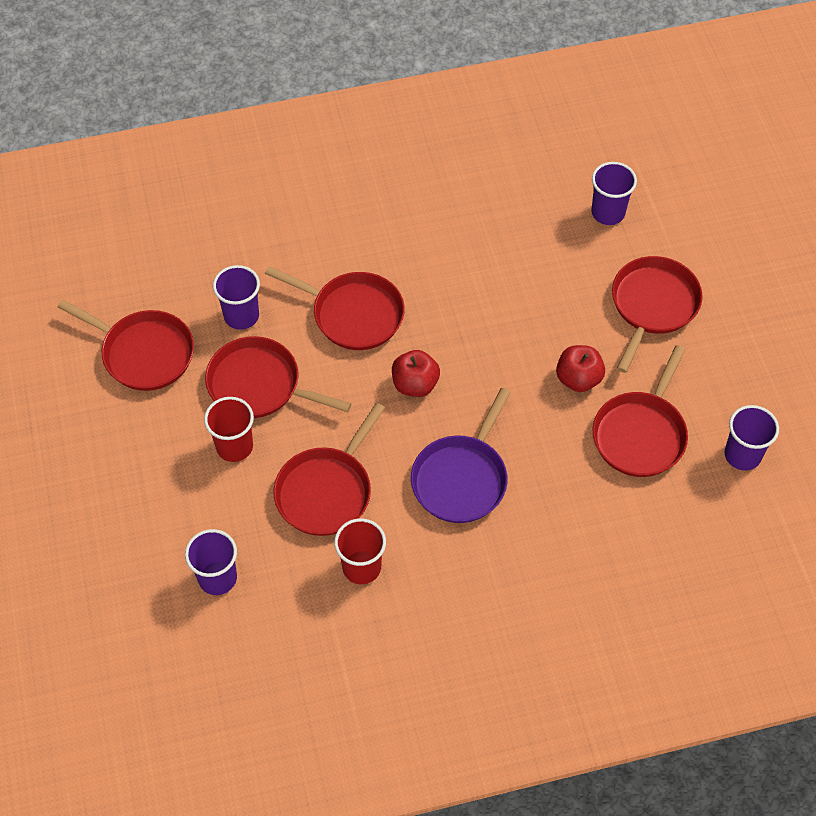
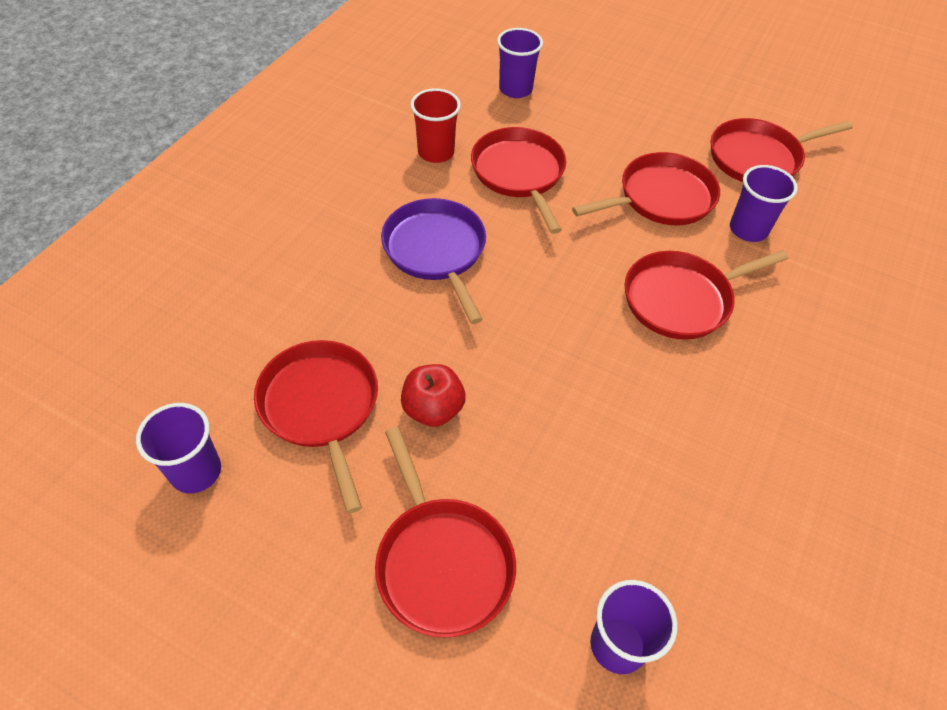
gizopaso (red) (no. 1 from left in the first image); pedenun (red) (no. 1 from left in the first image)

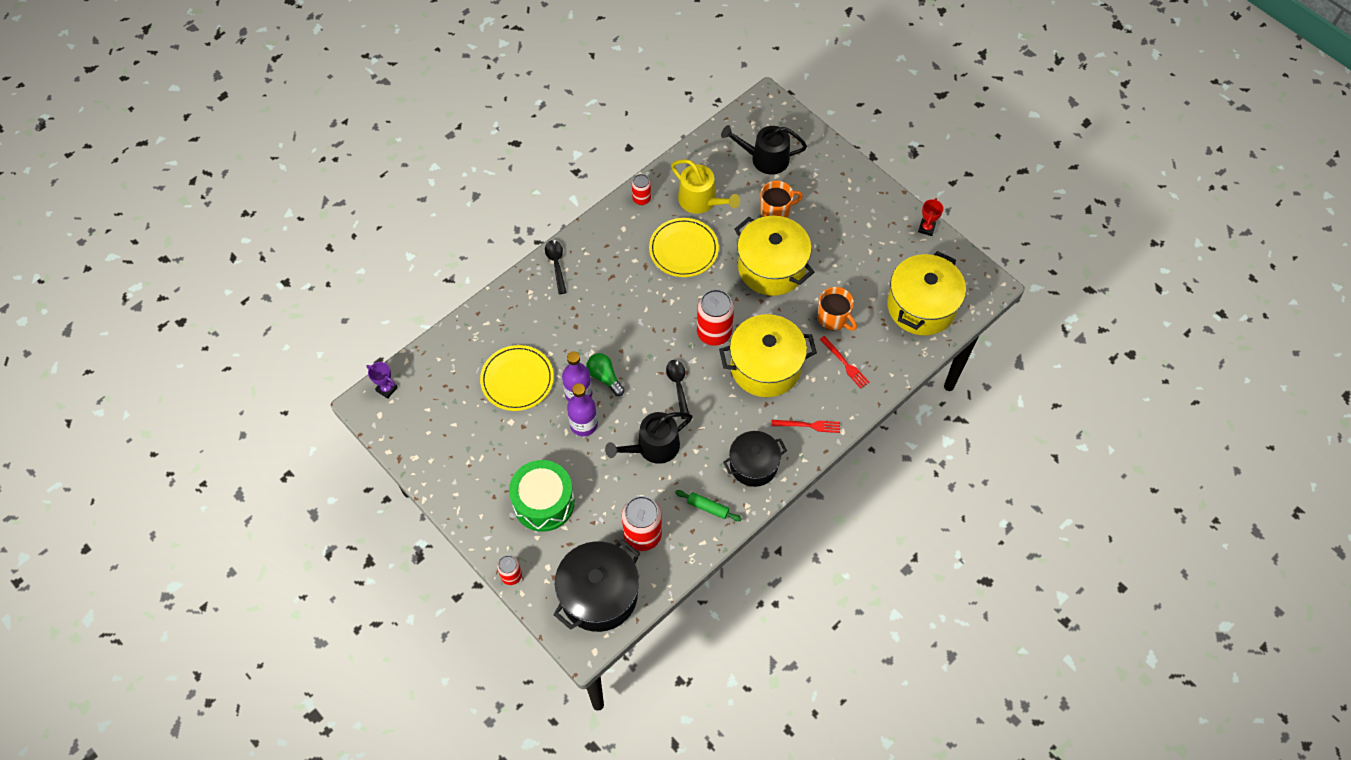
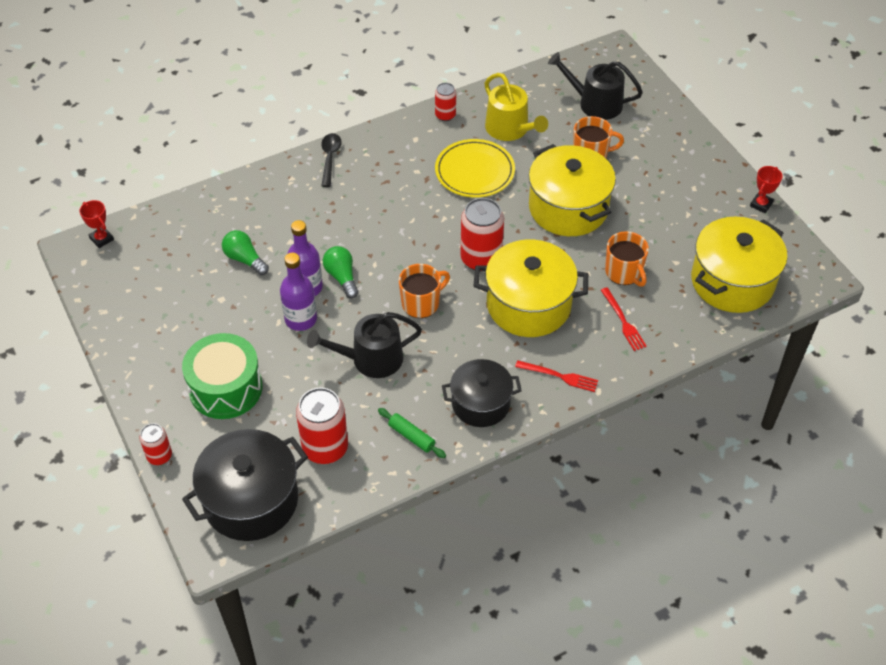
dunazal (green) (no. 1 from left); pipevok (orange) (no. 1 from left); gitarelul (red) (no. 1 from left)

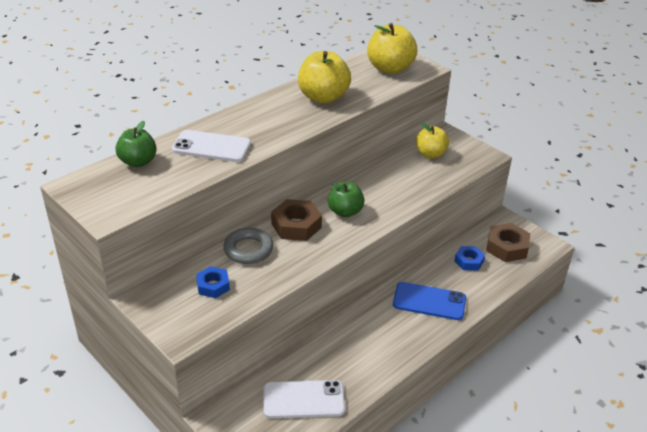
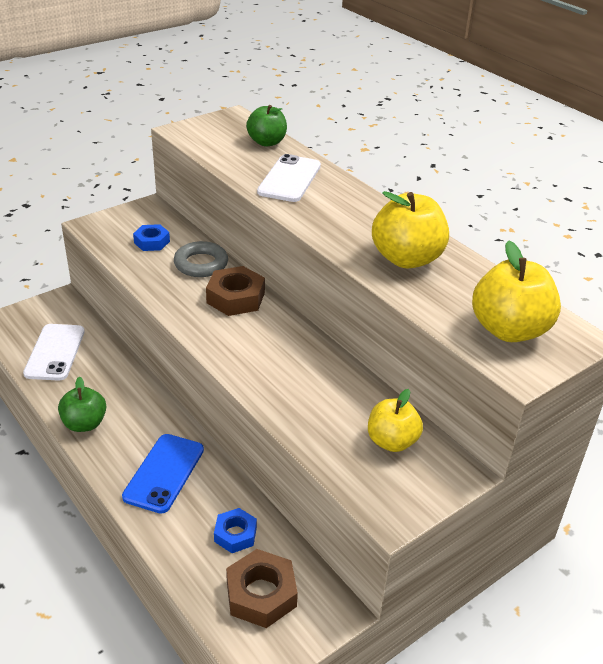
gizopaso (green) (no. 1 from left)

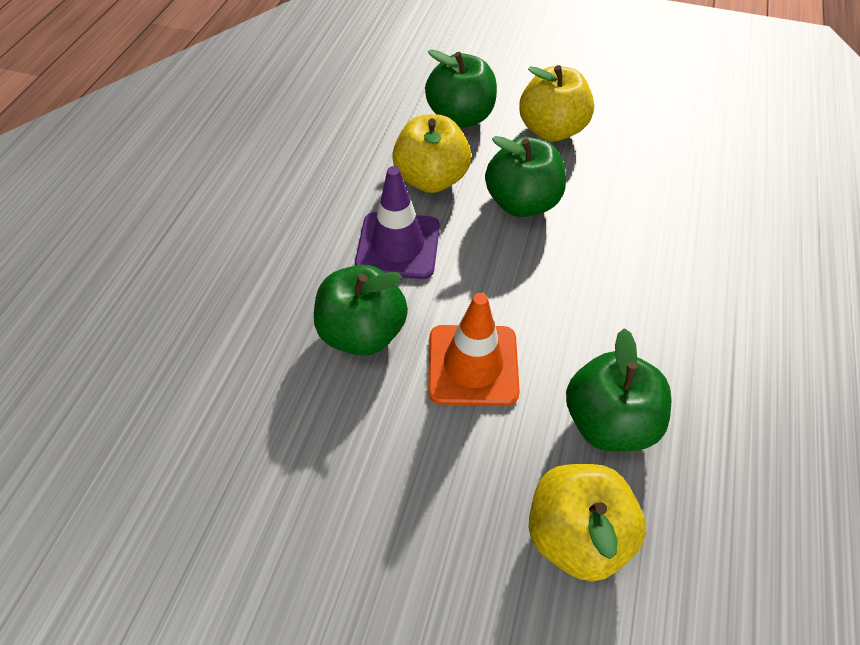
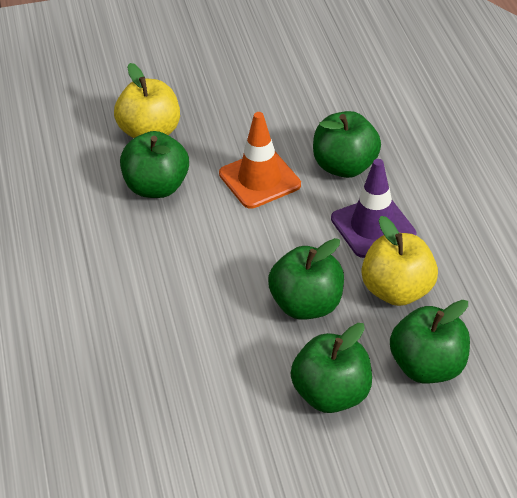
gizopaso (green) (no. 3 from left)

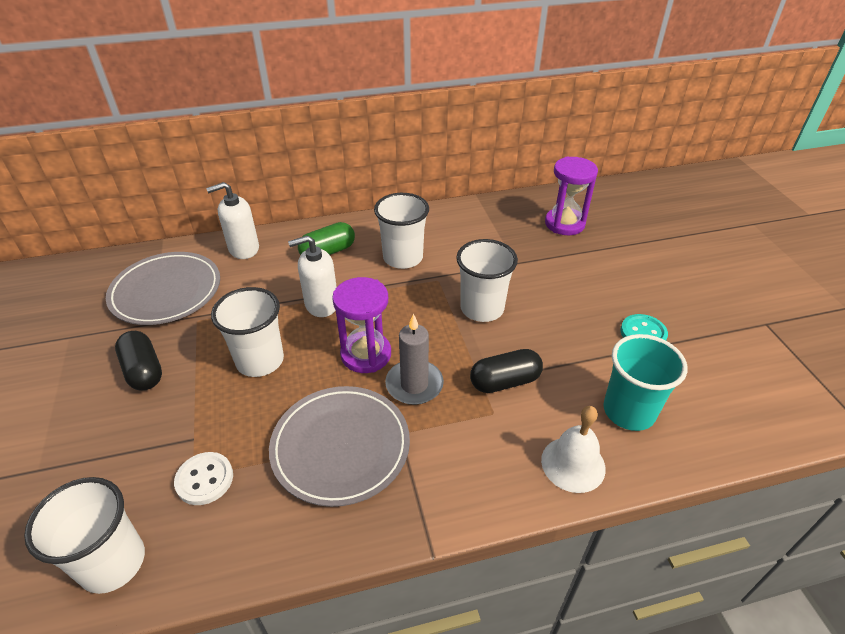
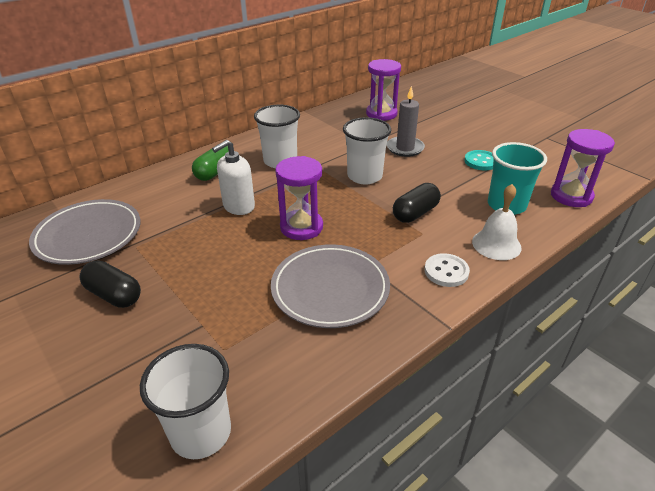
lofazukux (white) (no. 1 from left in the first image); pedenun (white) (no. 2 from left in the first image); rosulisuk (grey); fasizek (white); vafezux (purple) (no. 3 from left)

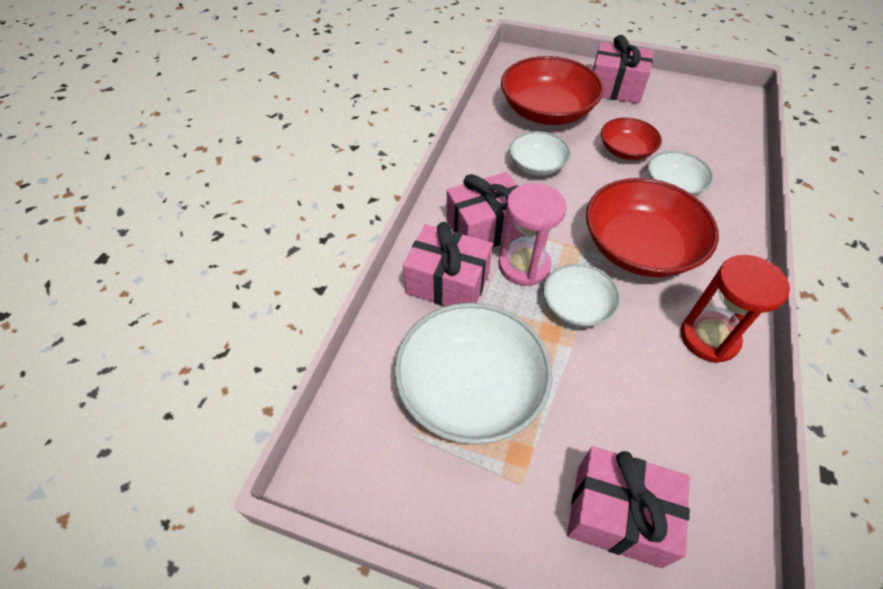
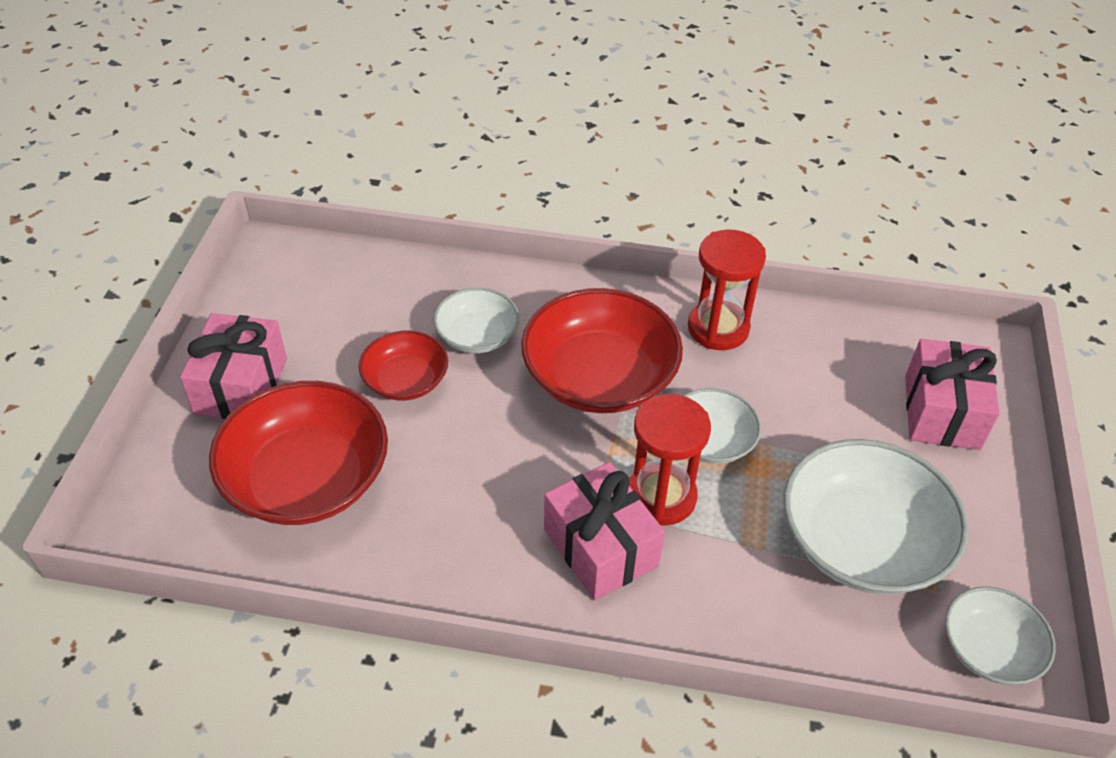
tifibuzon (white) (no. 4 from left); vafezux (red) (no. 1 from left); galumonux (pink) (no. 1 from left in the first image)

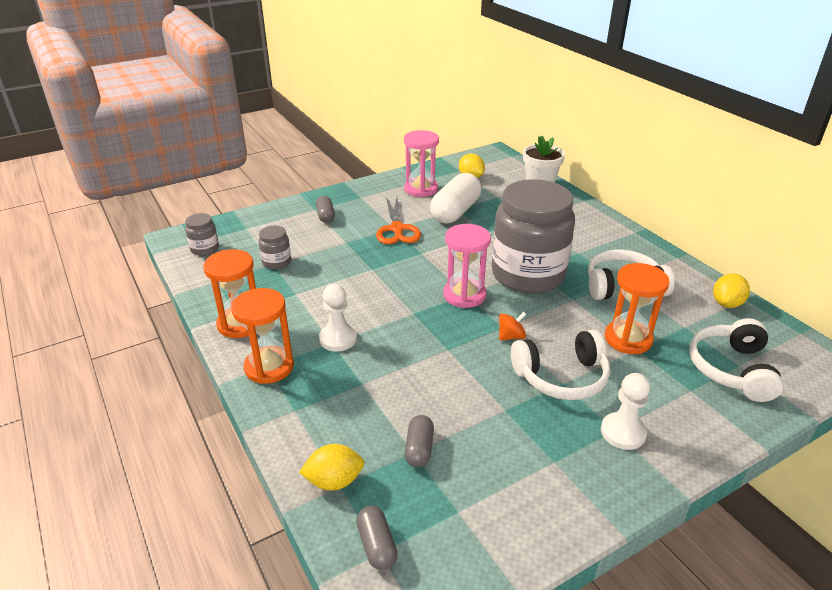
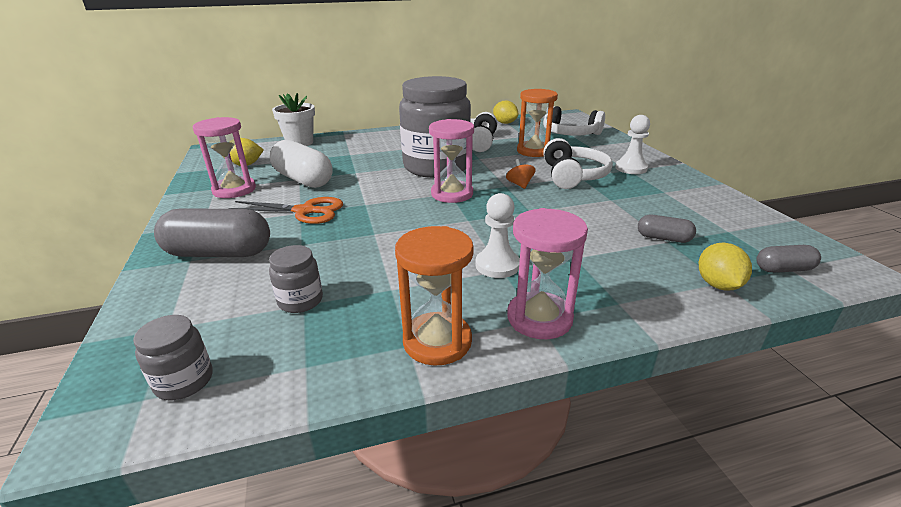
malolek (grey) (no. 1 from left); vafezux (pink) (no. 3 from left)

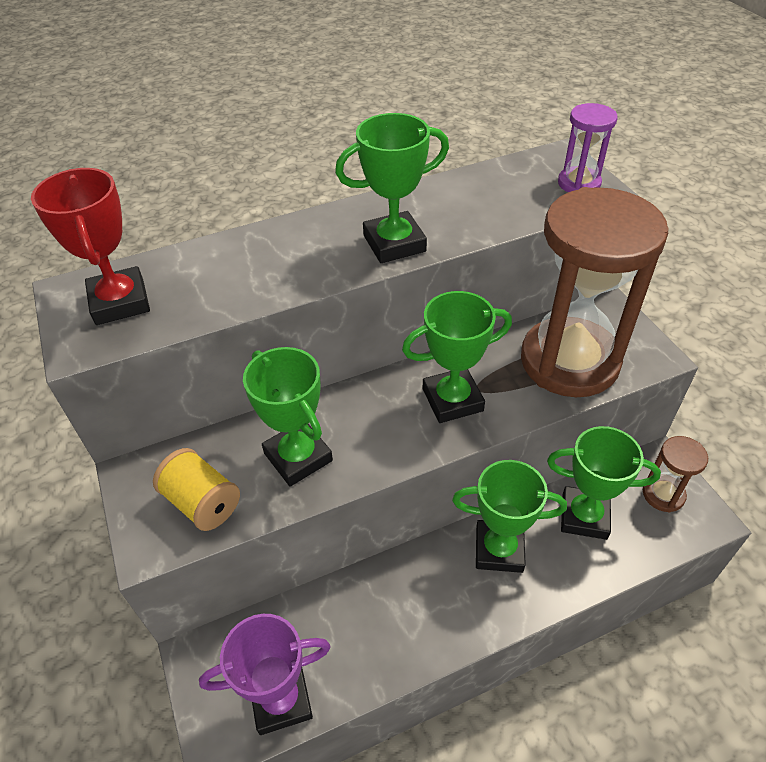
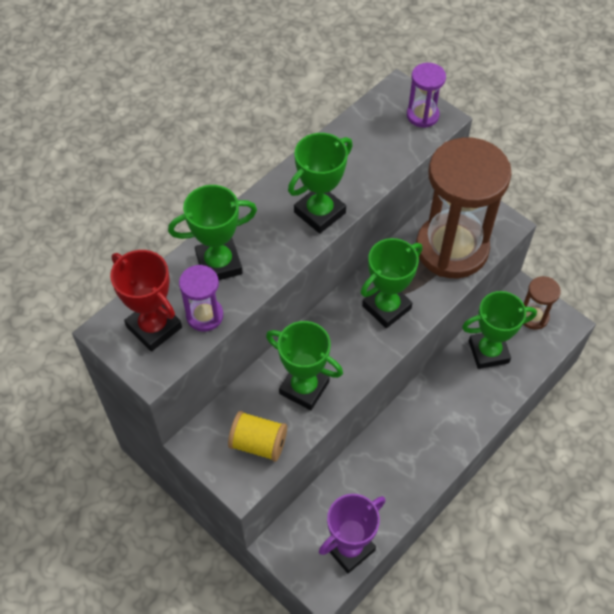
gitarelul (green) (no. 1 from left); vafezux (purple) (no. 1 from left)

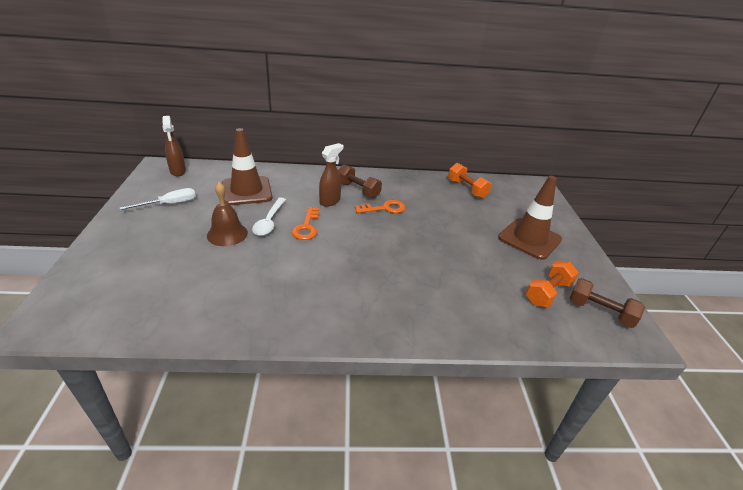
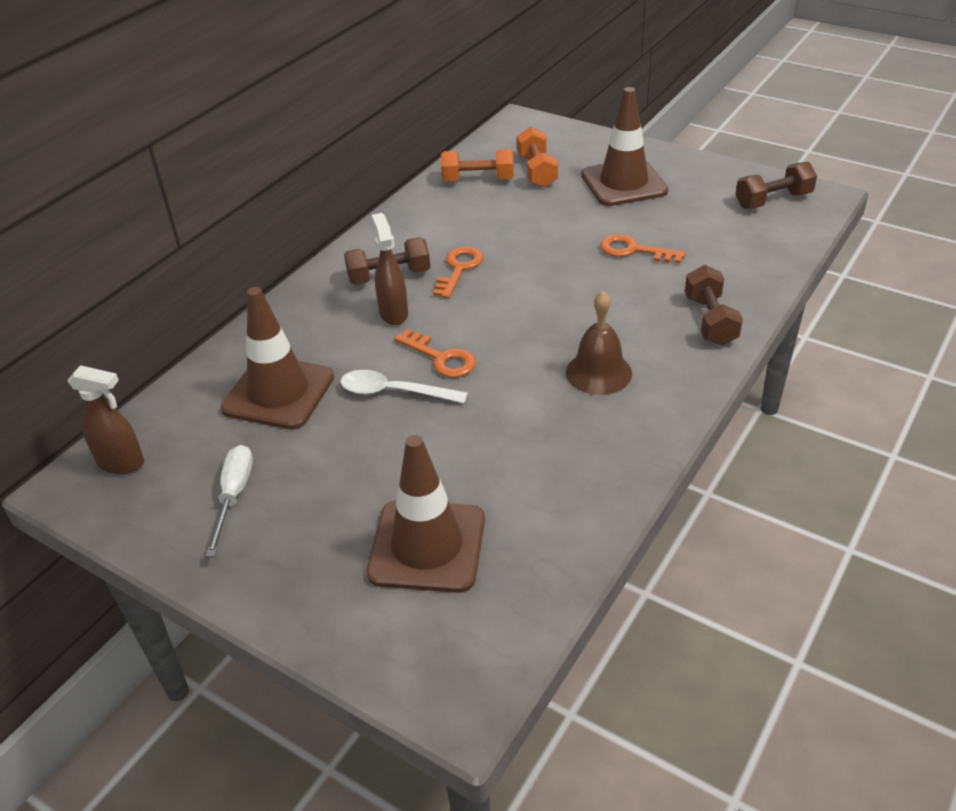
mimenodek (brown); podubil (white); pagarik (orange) (no. 2 from left); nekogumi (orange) (no. 3 from left); pagarik (brown) (no. 2 from left); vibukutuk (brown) (no. 2 from left)

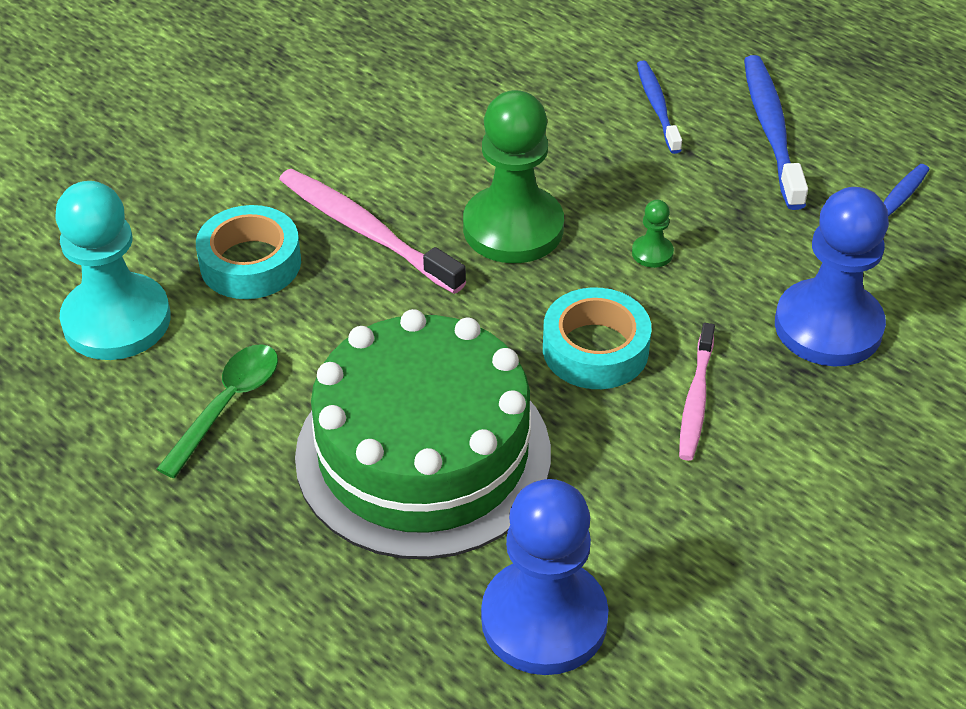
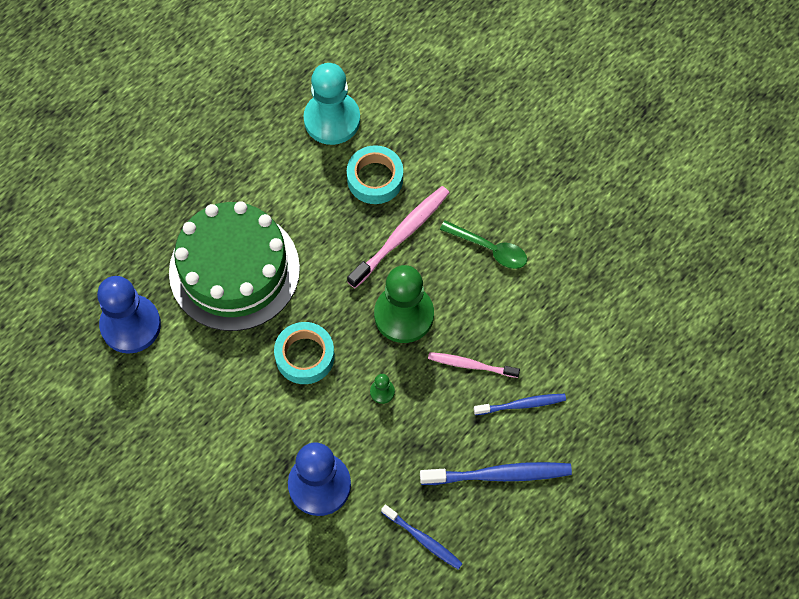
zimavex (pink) (no. 2 from left); podubil (green)

